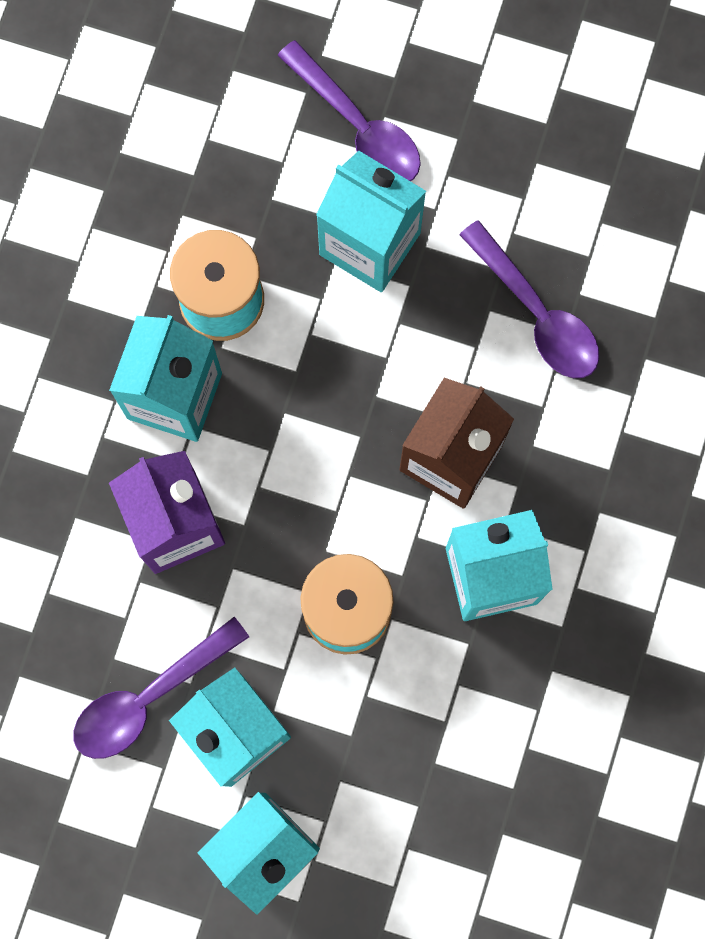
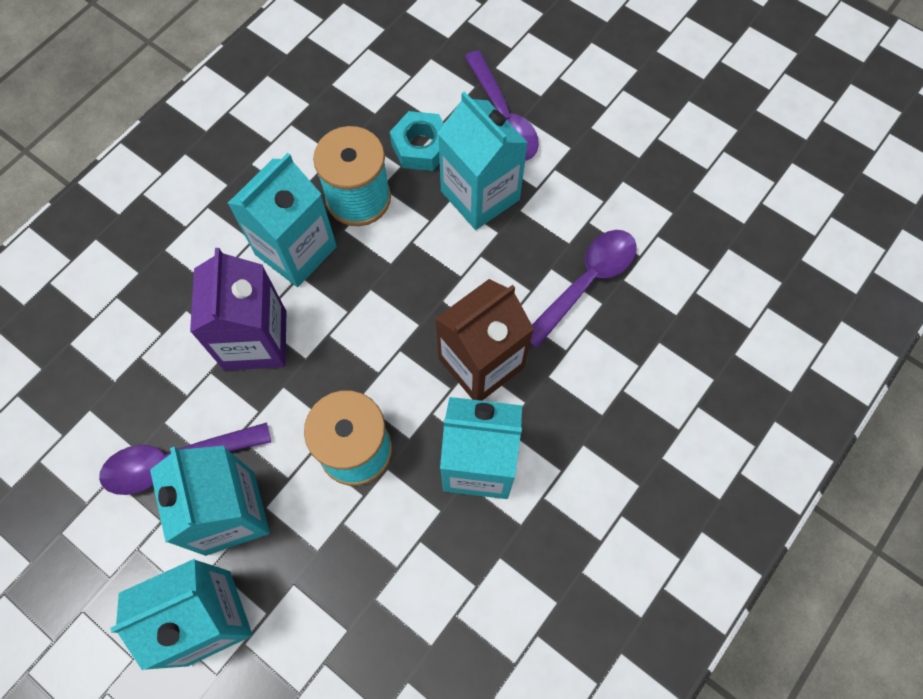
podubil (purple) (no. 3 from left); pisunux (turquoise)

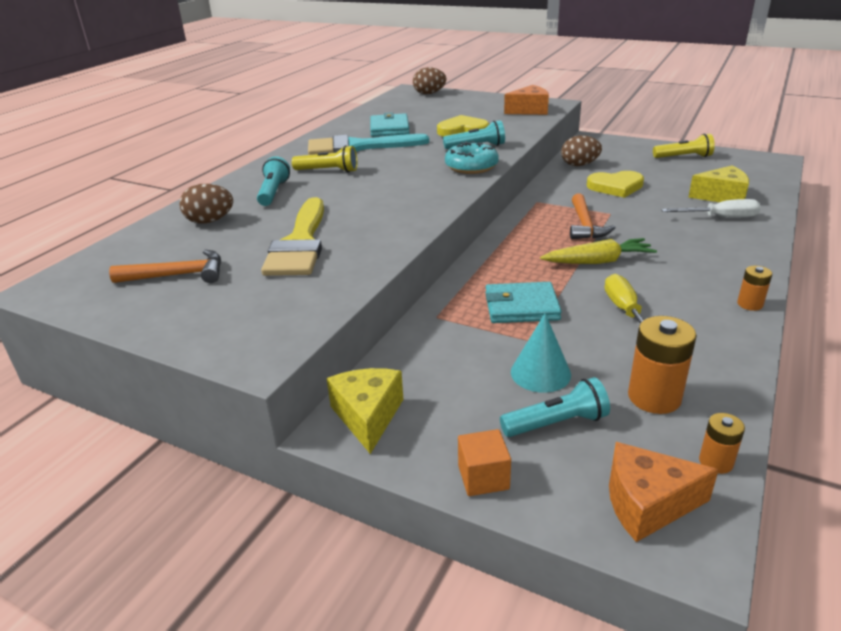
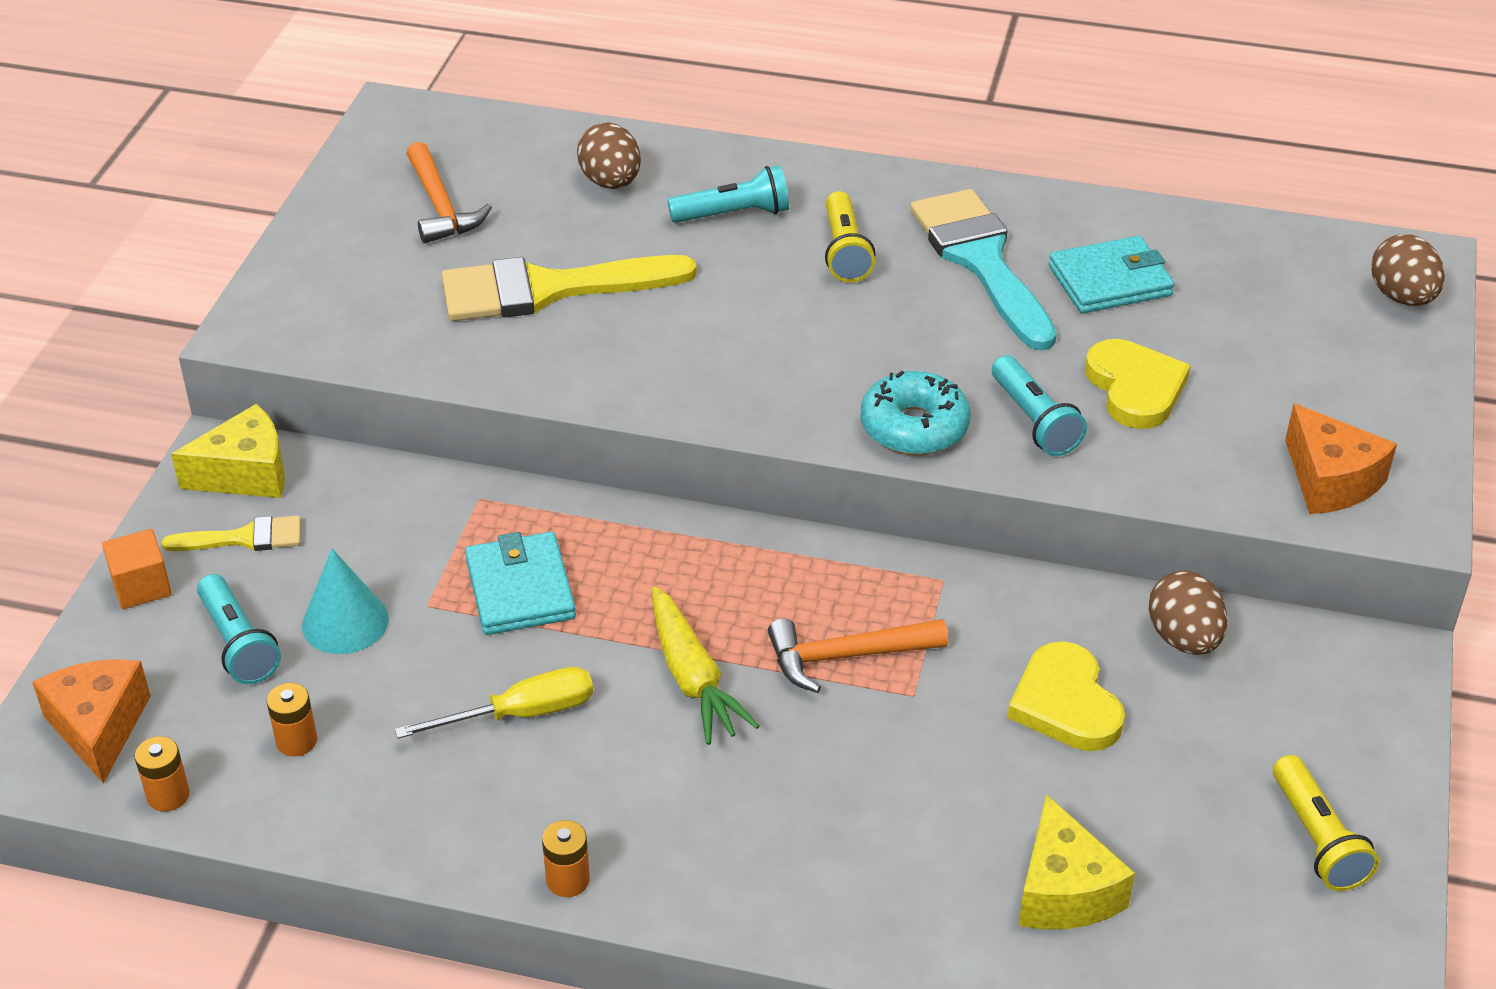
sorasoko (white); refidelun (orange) (no. 2 from left); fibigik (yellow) (no. 1 from left)

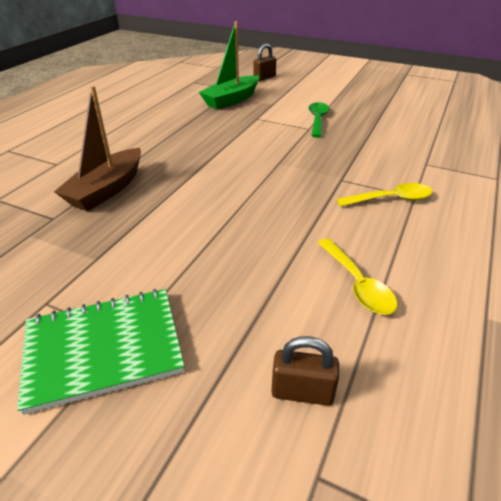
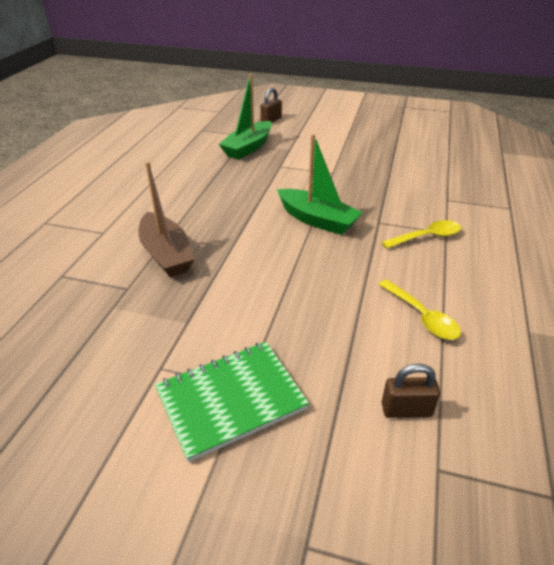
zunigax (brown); podubil (green); zunigax (green) (no. 2 from left)

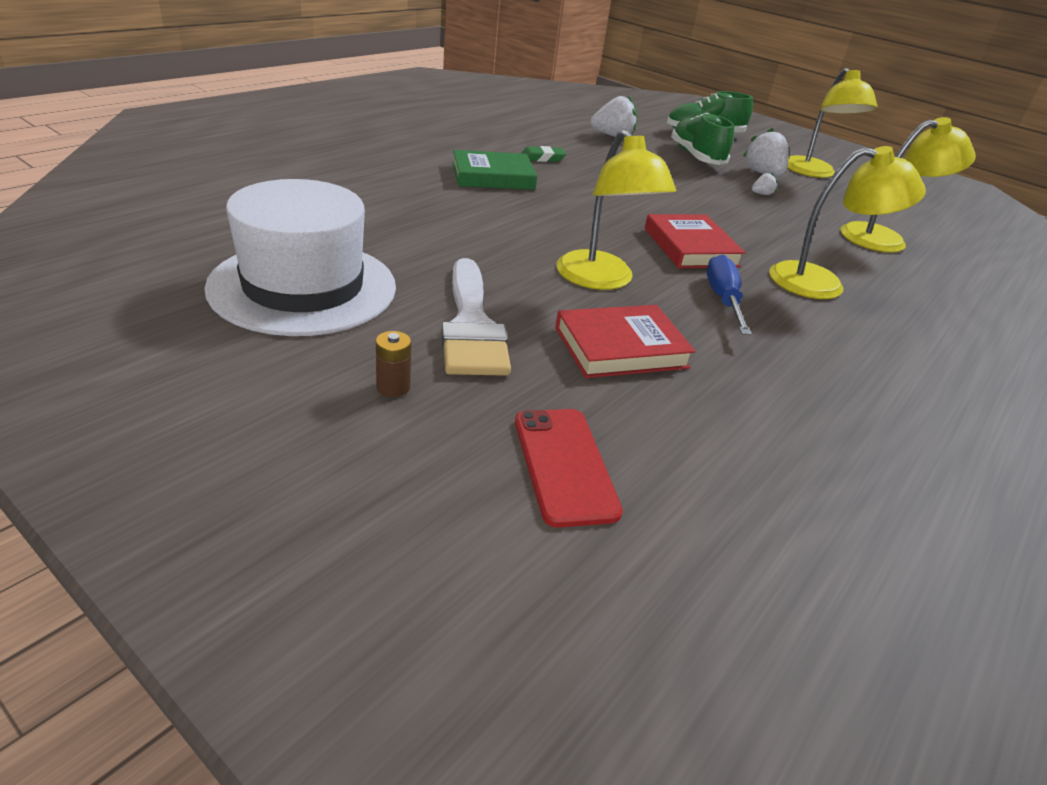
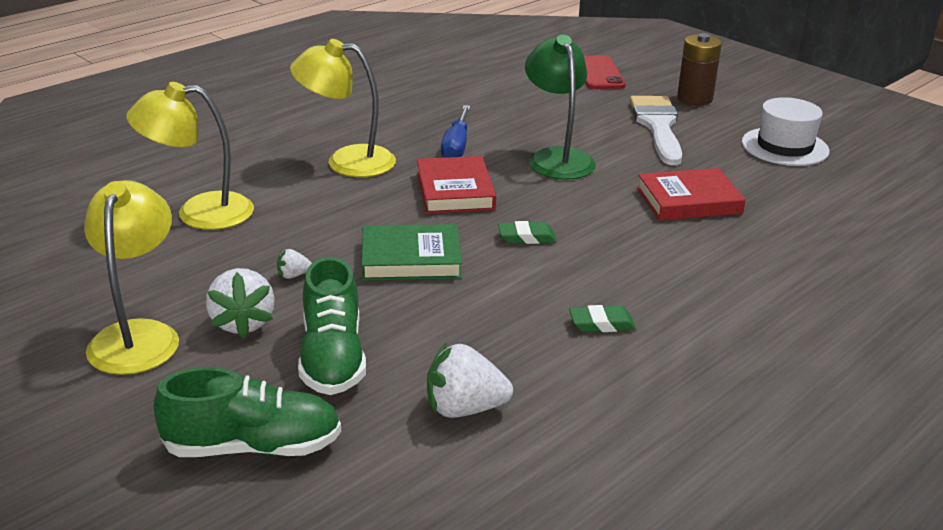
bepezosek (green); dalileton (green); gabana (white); dalileton (red) (no. 2 from left); refidelun (brown); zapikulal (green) (no. 1 from left)

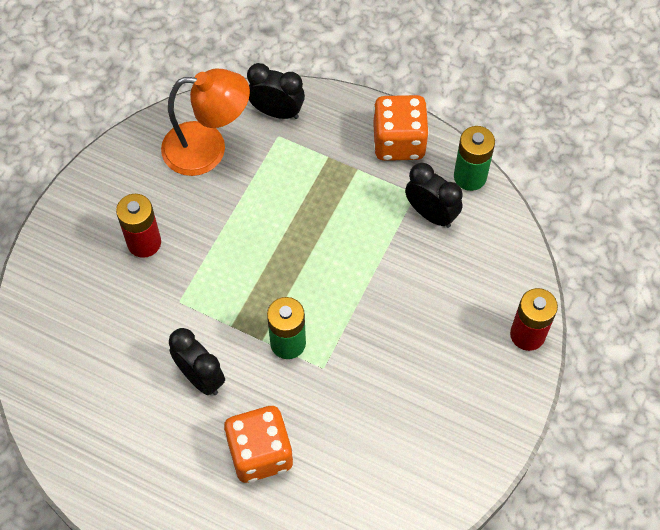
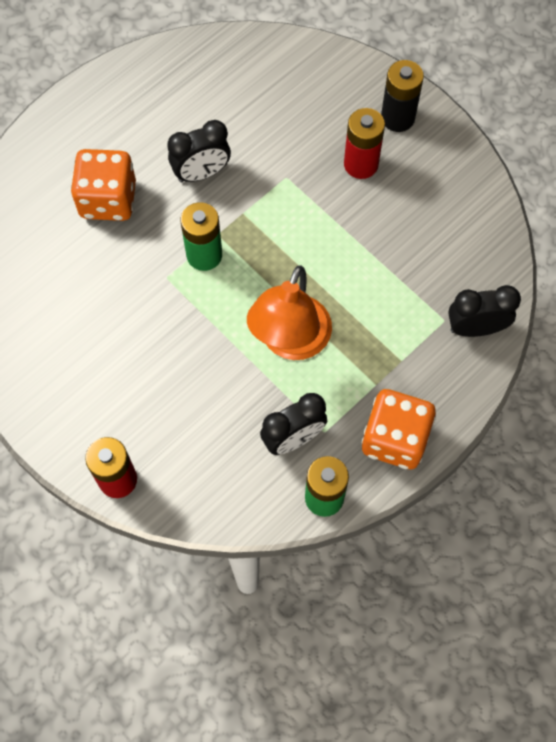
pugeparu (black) (no. 3 from left); bepezosek (orange); refidelun (black)

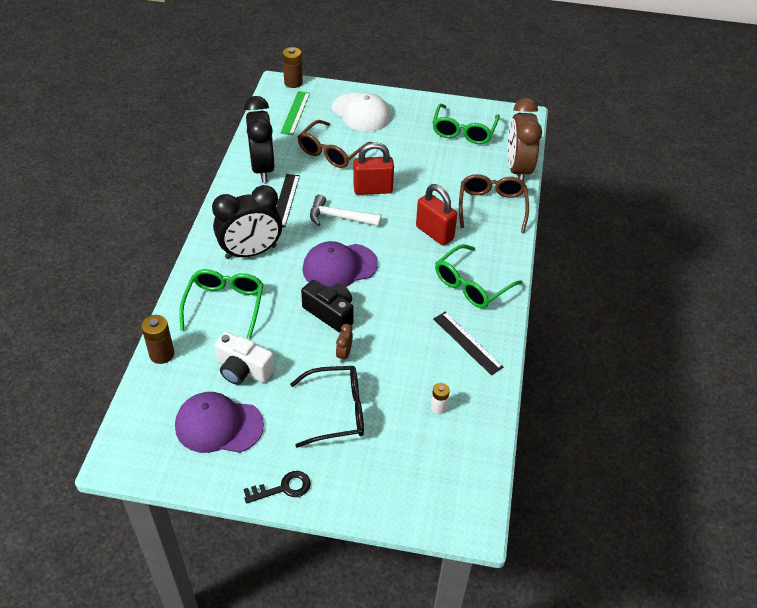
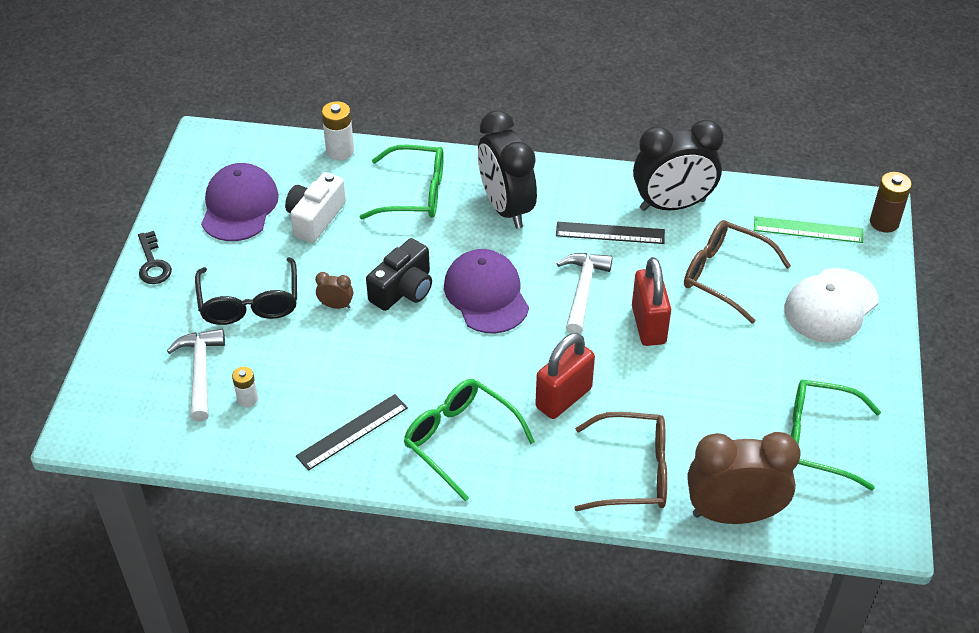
refidelun (white) (no. 2 from left); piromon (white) (no. 1 from left)

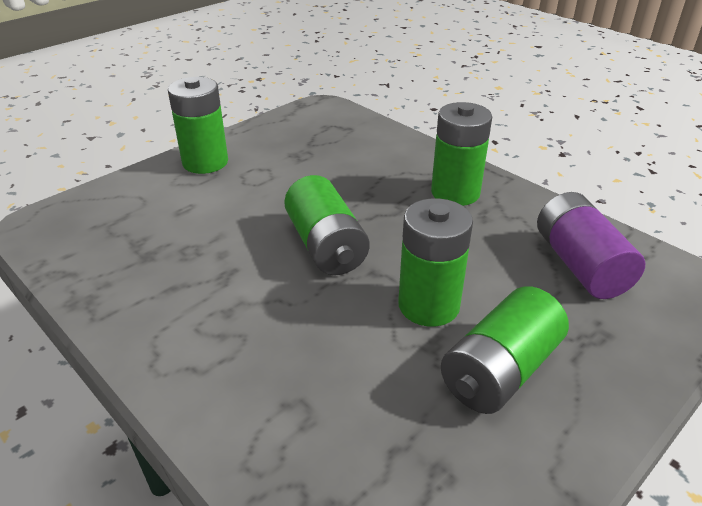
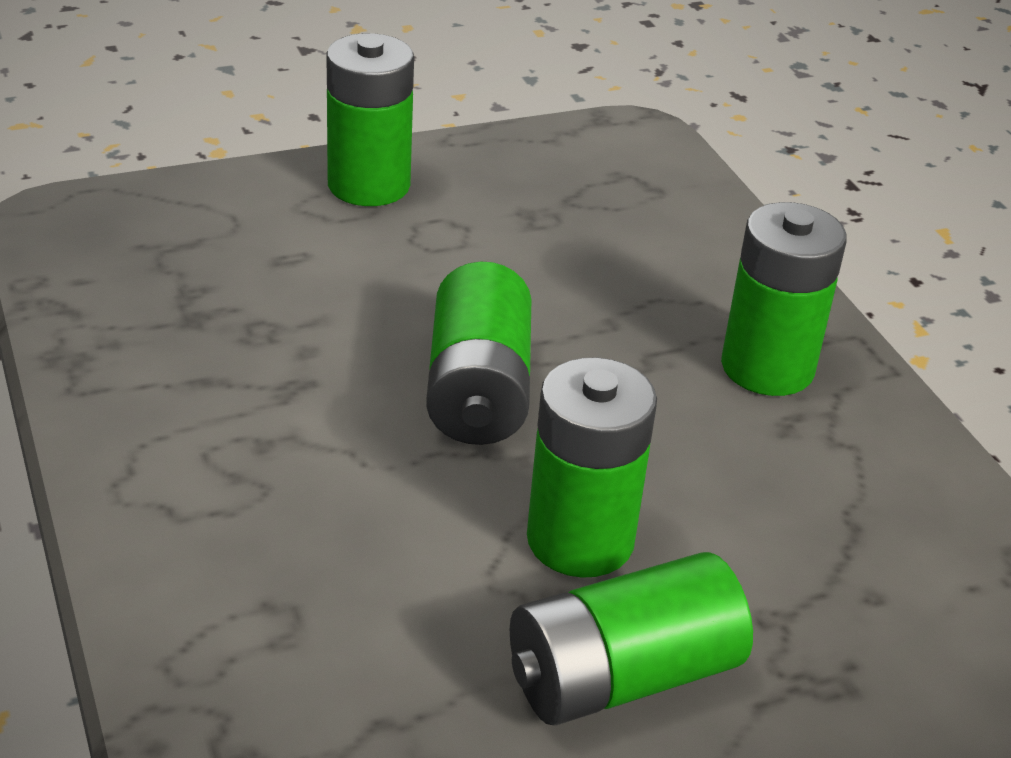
refidelun (purple)

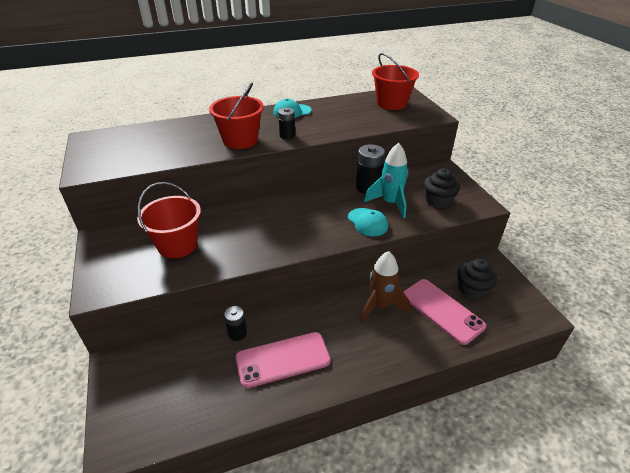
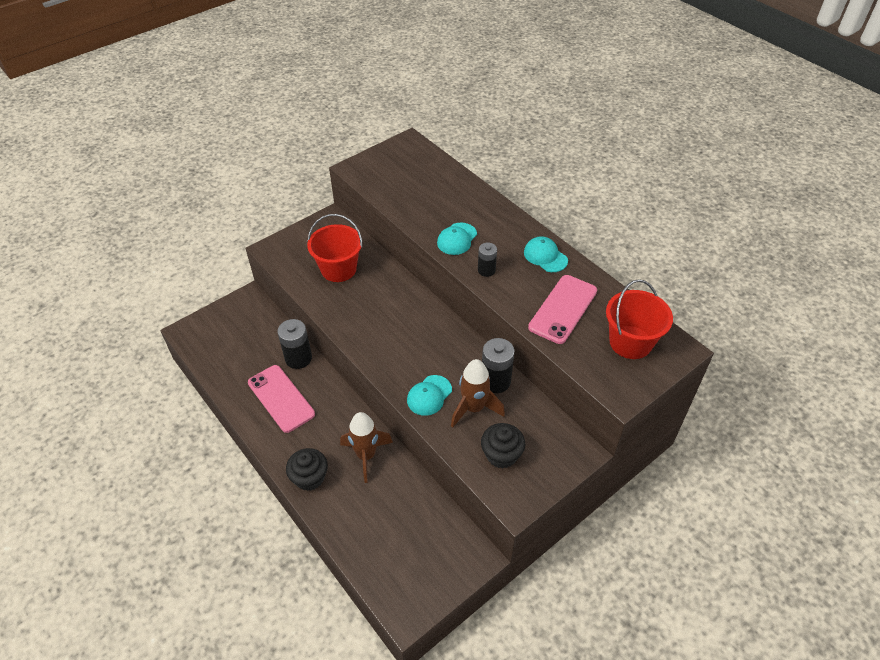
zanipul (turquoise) (no. 2 from left); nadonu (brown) (no. 2 from left); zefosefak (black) (no. 1 from left); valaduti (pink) (no. 2 from left); refidelun (black) (no. 1 from left)

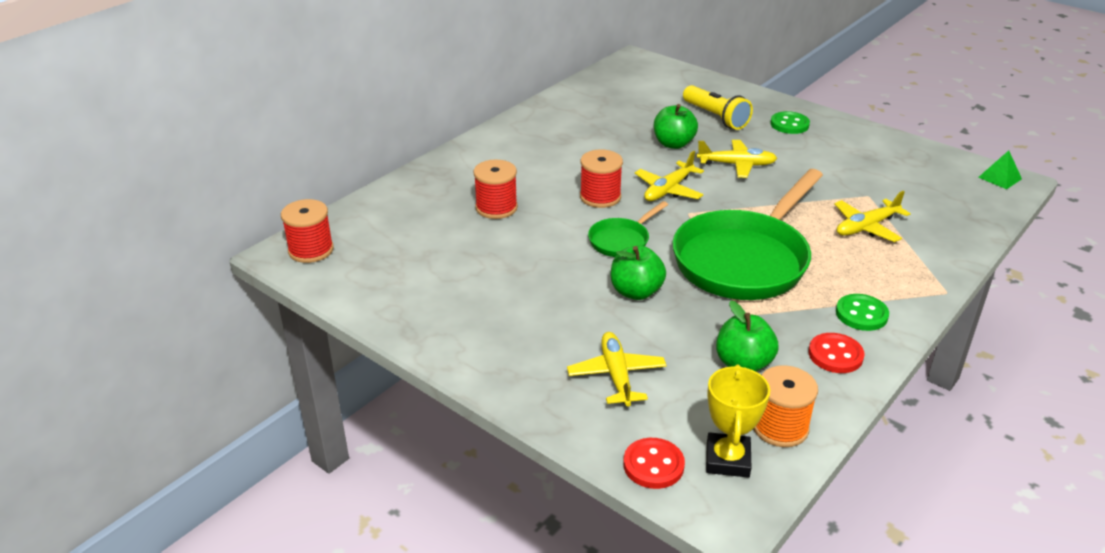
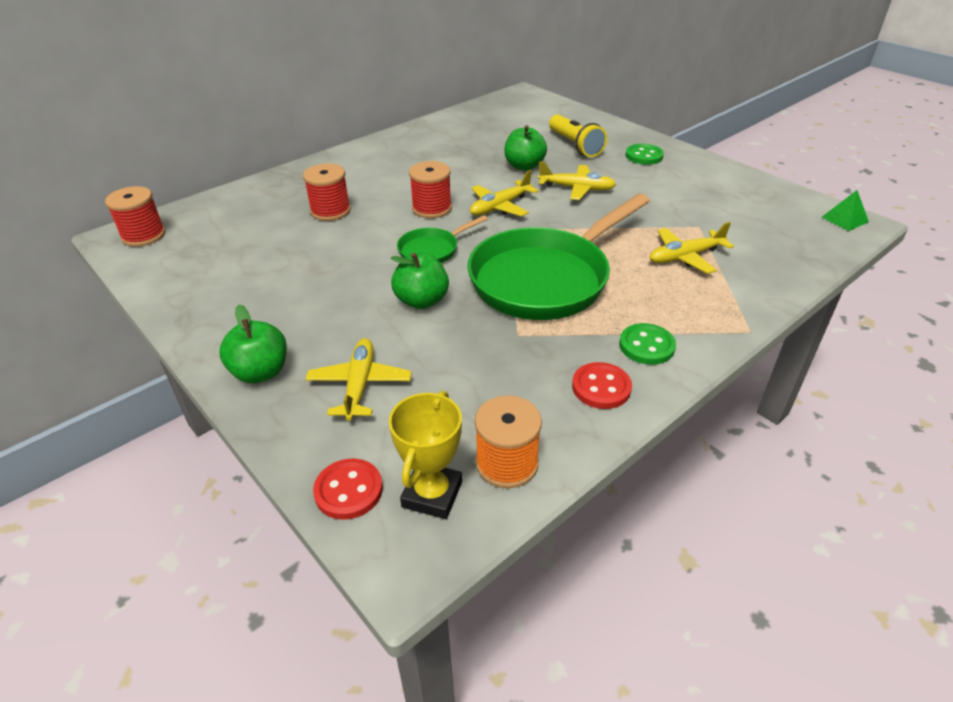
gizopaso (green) (no. 1 from left)

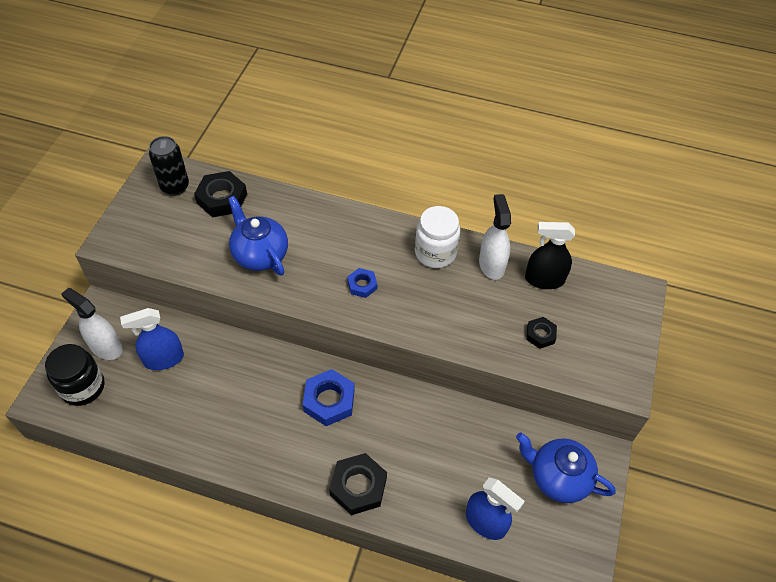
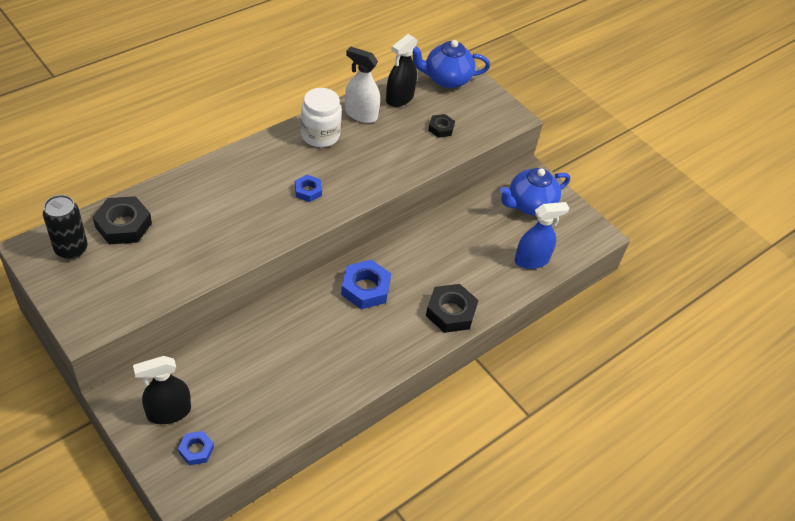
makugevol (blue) (no. 1 from left); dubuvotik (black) (no. 1 from left); dubuvotik (blue) (no. 1 from left in the first image); pisunux (blue) (no. 1 from left)

